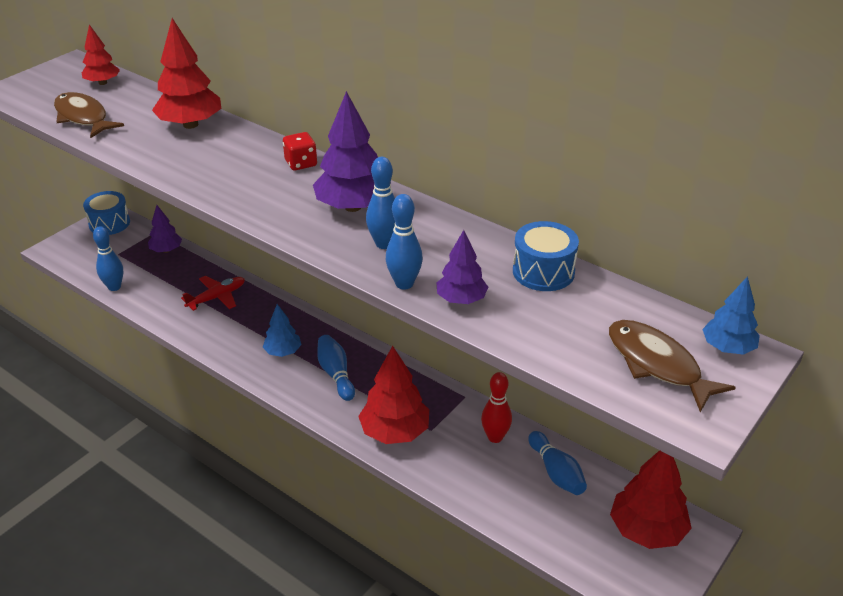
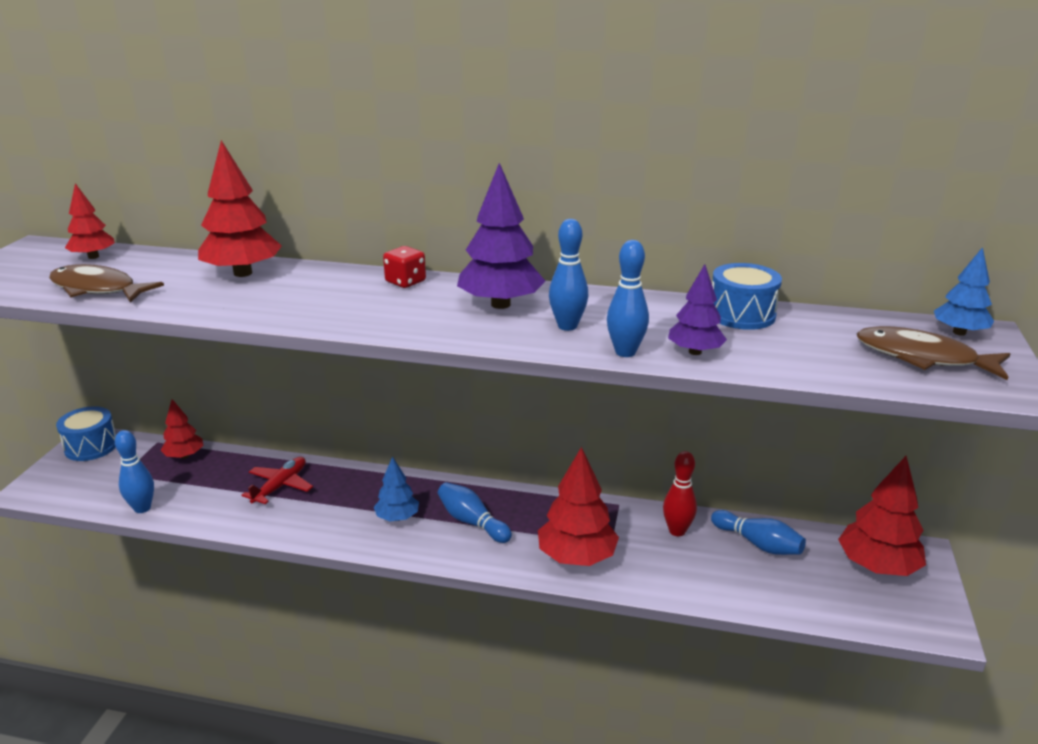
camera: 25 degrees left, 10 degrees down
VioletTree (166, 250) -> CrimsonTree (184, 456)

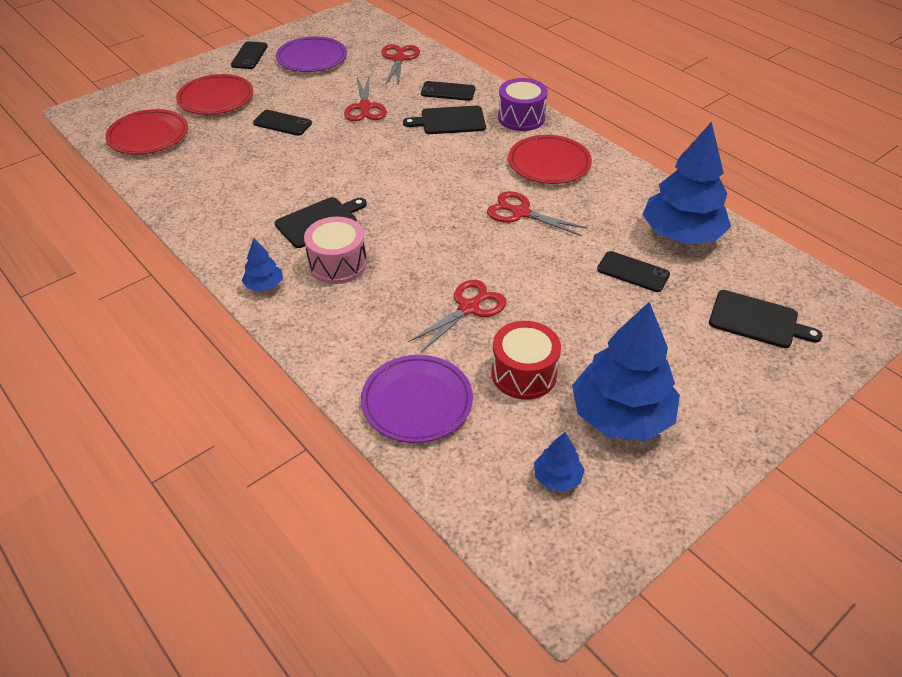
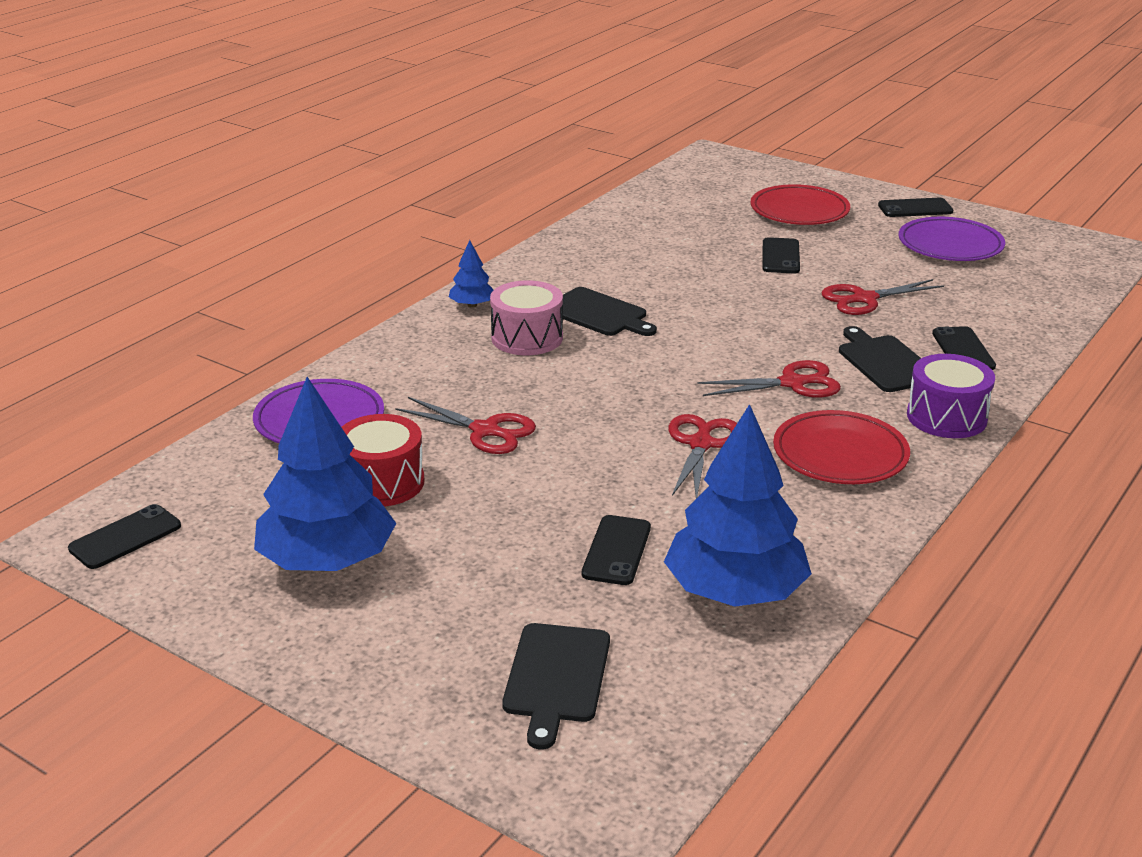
camera: 75 degrees right, 15 degrees down
none -> EbonySmartphone (125, 537)
CrimsonPairOfScissors (399, 59) -> CrimsonPairOfScissors (792, 383), moved
CrimsonPlate (148, 136) -> none
BlueTree (557, 477) -> none

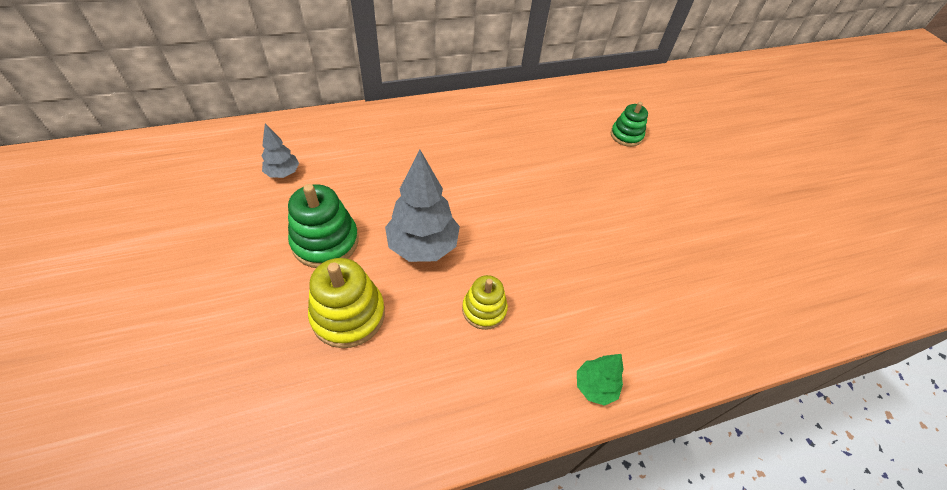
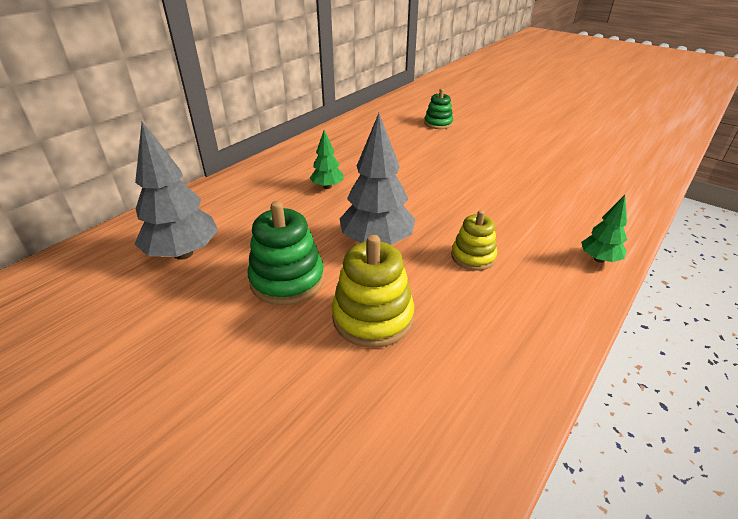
camera: 30 degrees left, 15 degrees down
AshGreyTree (283, 173) -> AshGreyTree (183, 253), x1.86
none -> EmeraldTree (327, 187)

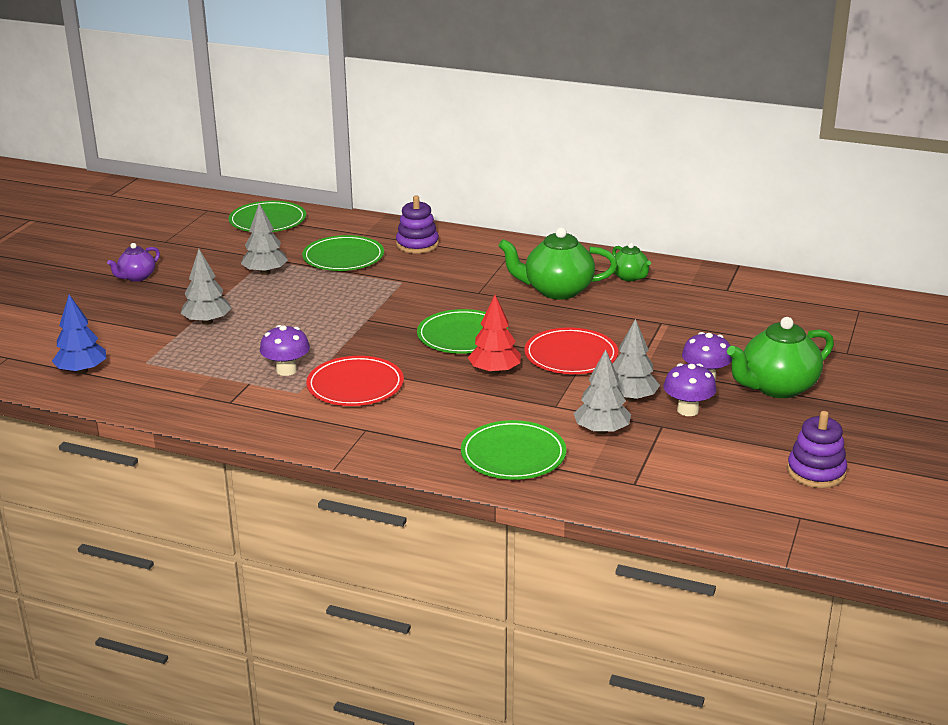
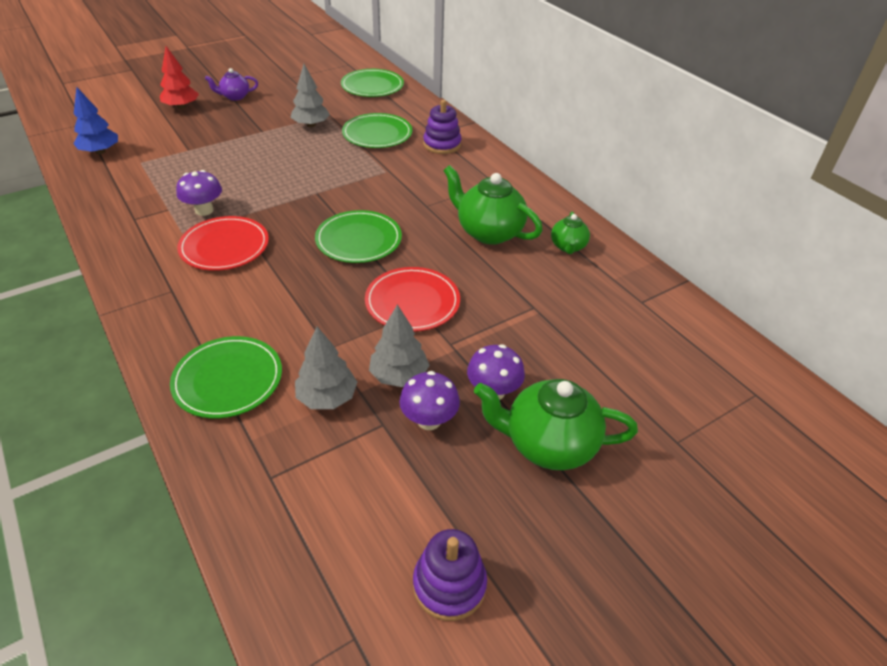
camera: 35 degrees right, 15 degrees up
CrimsonTree (494, 371) -> CrimsonTree (181, 107), moved
AshGreyTree (207, 322) -> none

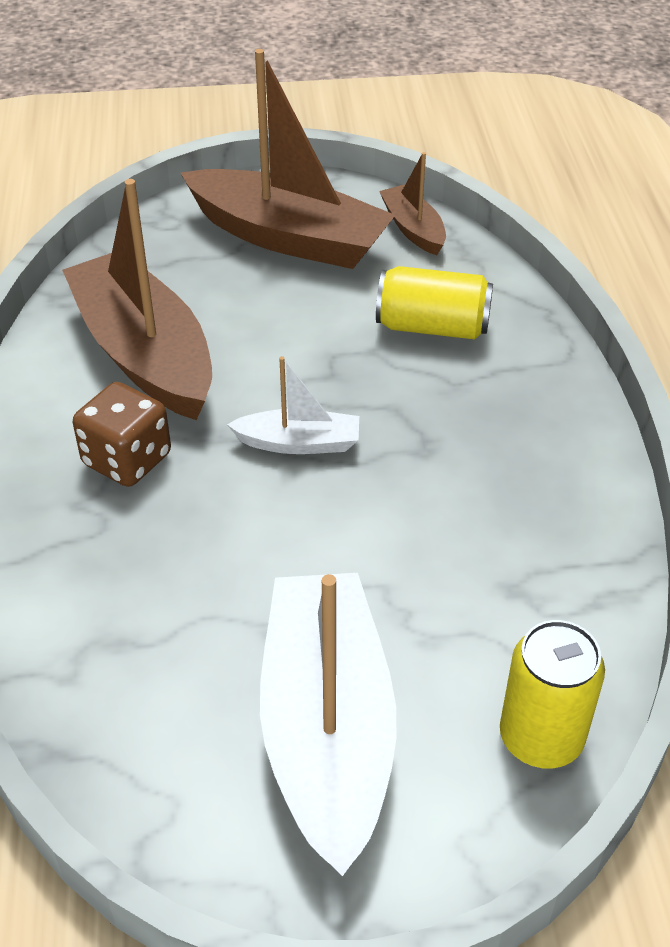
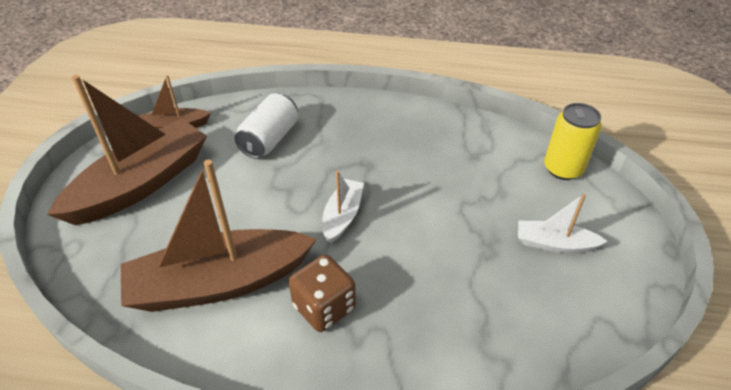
camera: 75 degrees left, 0 degrees up
YellowTin (432, 327) -> SnowWhiteTin (270, 139)
SnowWhiteSailboat (326, 729) -> SnowWhiteSailboat (554, 244), x0.48

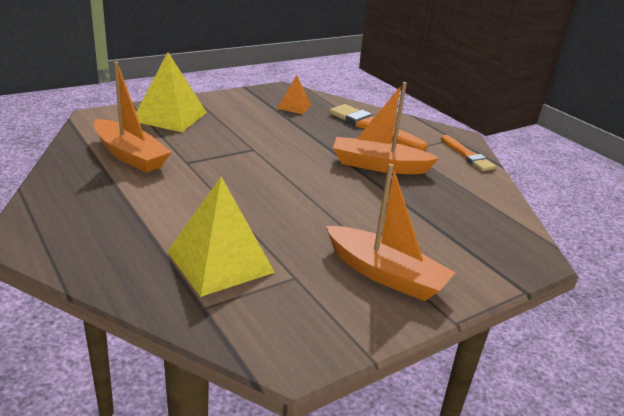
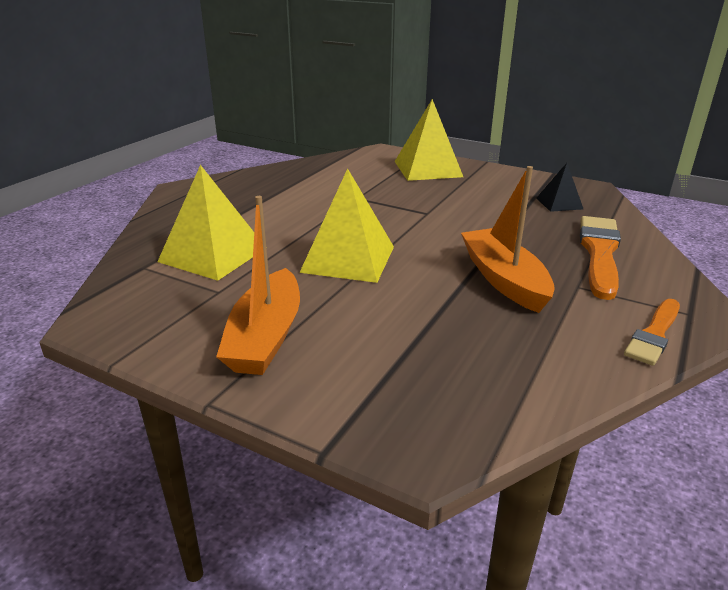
camera: 65 degrees right, 0 degrees up
none -> YellowPyramidShape (348, 259)
OrangeColouredPyramidShape (294, 106) -> EbonyPyramidShape (559, 203)
OrangeColouredSailboat (130, 155) -> none

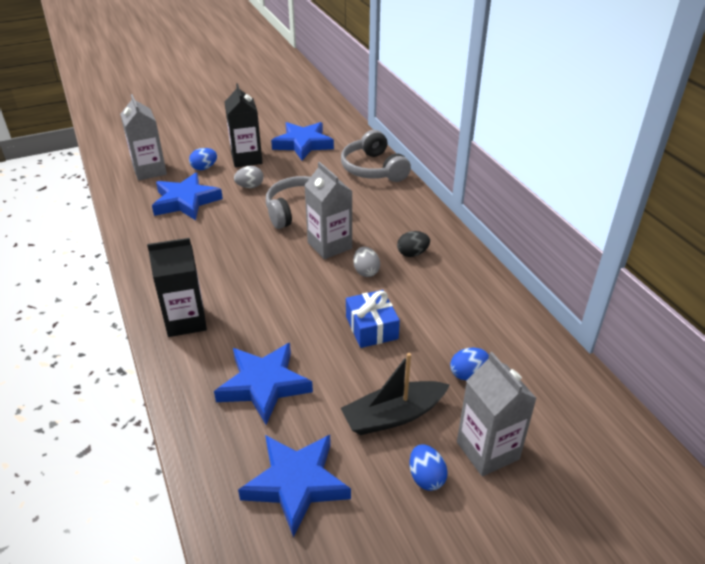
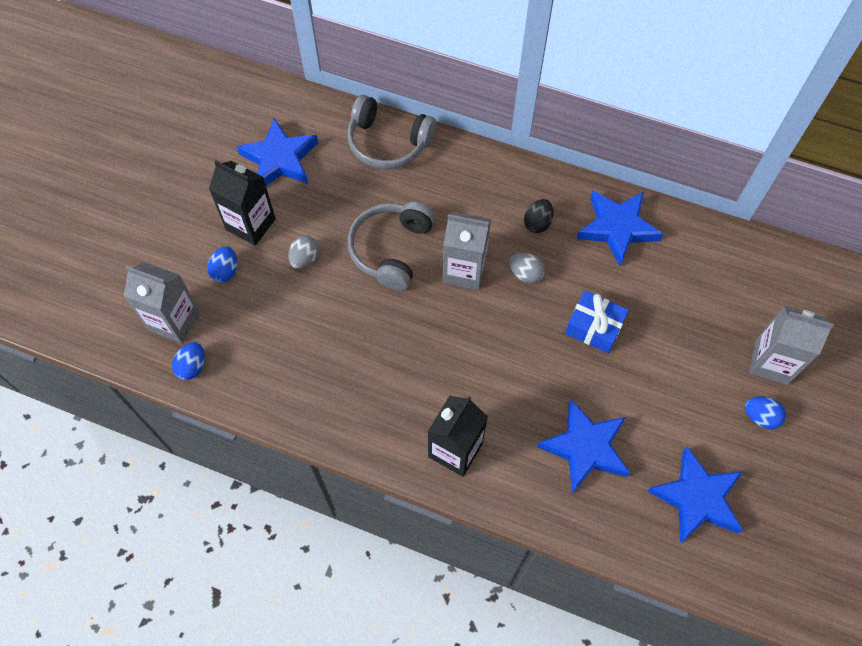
camera: 45 degrees left, 25 degrees up
BlueEgg (468, 373) -> BlueEgg (192, 366), moved
BlueStar (186, 201) -> BlueStar (617, 228), moved
EbonySailboat (393, 416) -> none

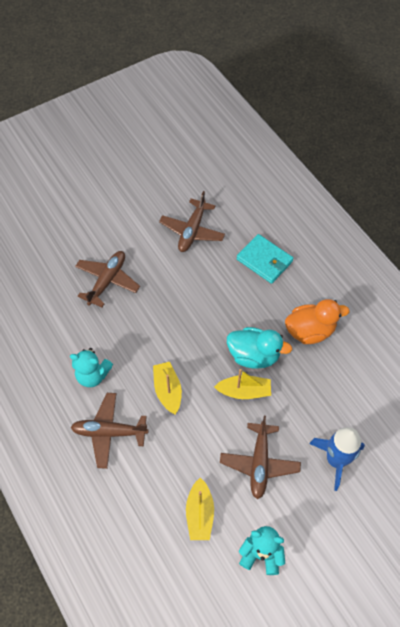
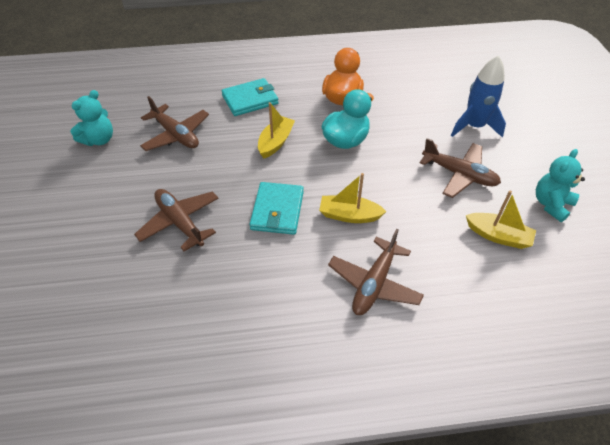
camera: 65 degrees left, 10 degrees down
TealTeddyBear (93, 375) -> TealTeddyBear (99, 139), moved
none -> TealCardWallet (277, 210)
YellowSailboat (244, 391) -> YellowSailboat (276, 142), moved

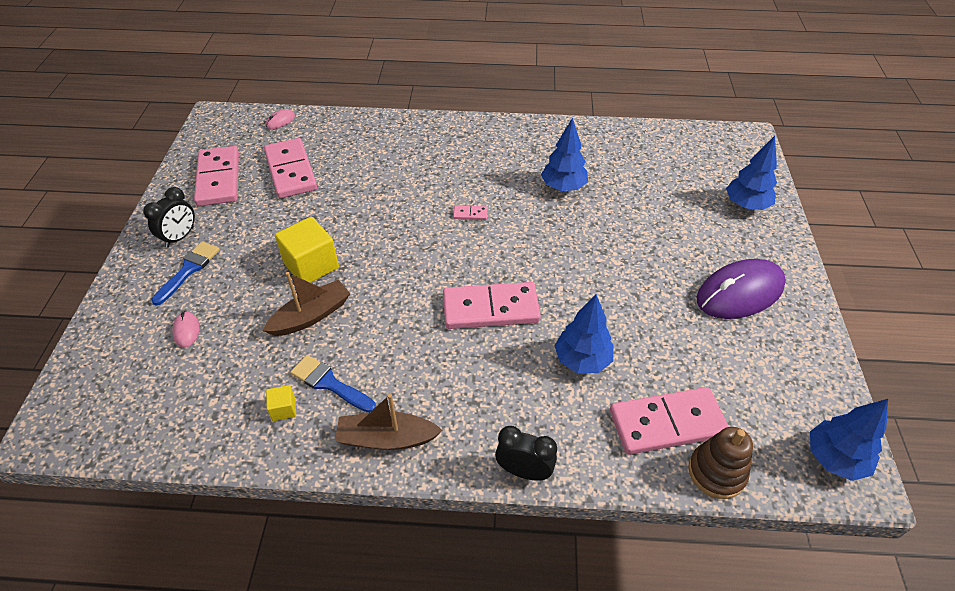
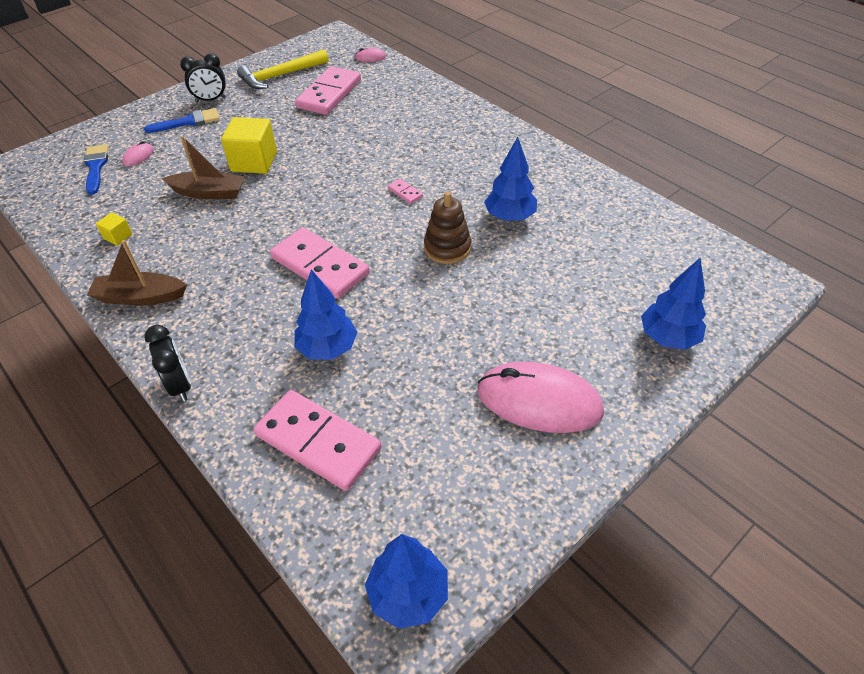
camera: 45 degrees right, 0 degrees up
BluePaintbrush (329, 383) -> BluePaintbrush (96, 167), moved
RussetSailboat (386, 438) -> RussetSailboat (140, 297), 45 degrees counterclockwise
RosyDomino (218, 179) -> YellowHammer (280, 76)
RussetStackingRings (716, 472) -> RussetStackingRings (447, 248), moved
VioletMouse (740, 292) -> RosyMouse (539, 401)

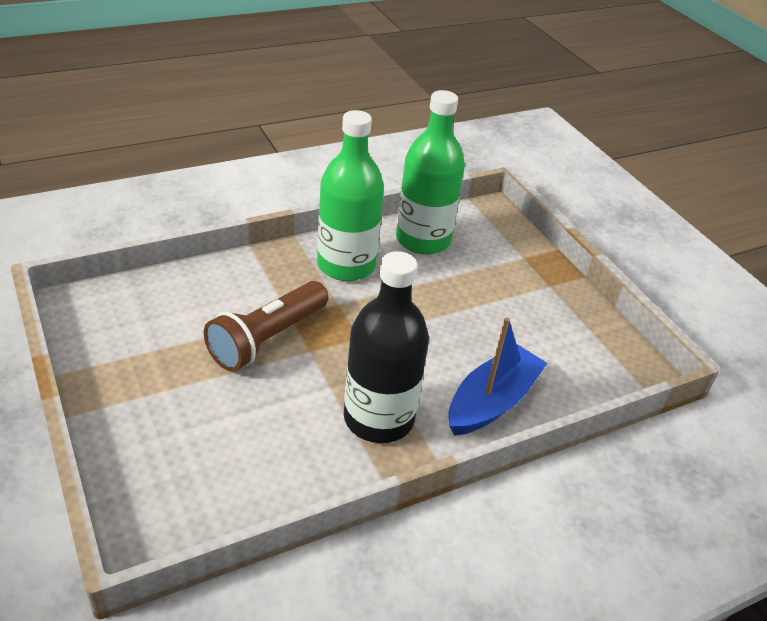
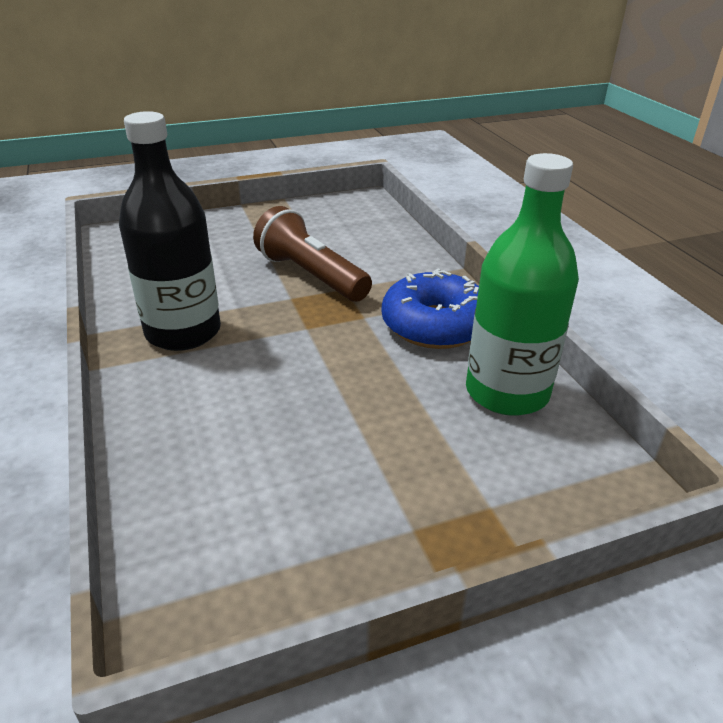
camera: 100 degrees right, 5 degrees down
EmeraldDrinkBottle (346, 265) -> BlueGlazedDonut (435, 325)
BlueSailboat (492, 402) -> none

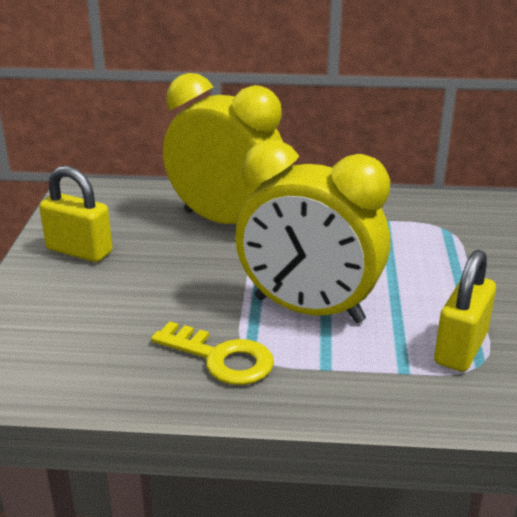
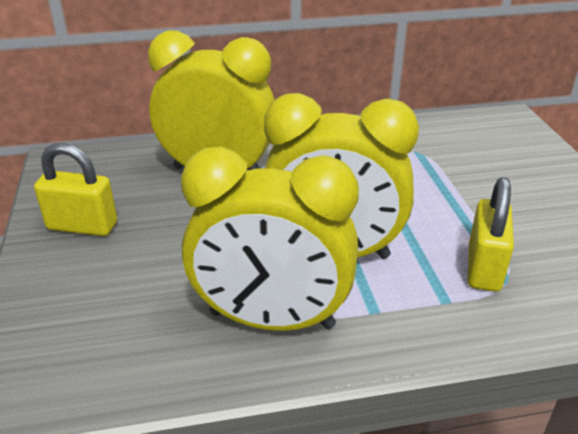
camera: 15 degrees left, 5 degrees up
YellowDoorKey (221, 358) -> YellowBedsideClock (271, 320)

